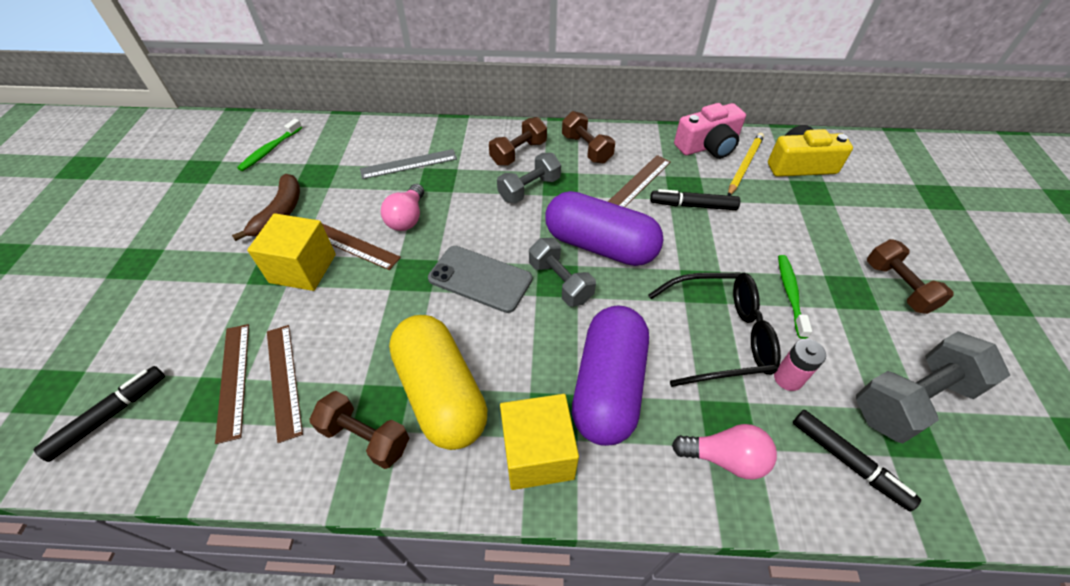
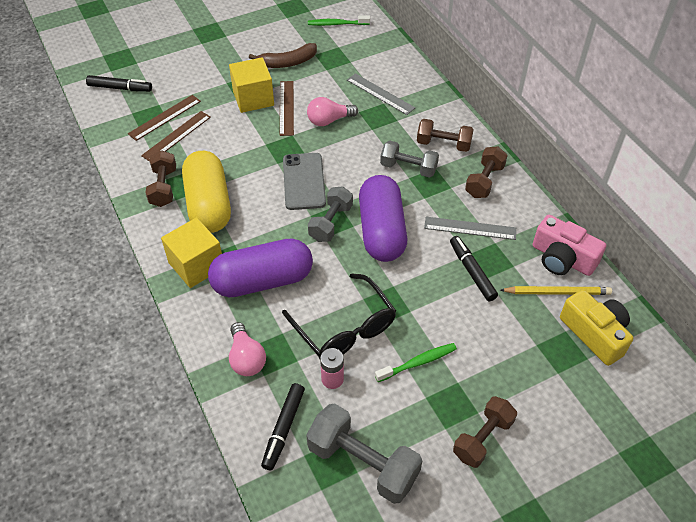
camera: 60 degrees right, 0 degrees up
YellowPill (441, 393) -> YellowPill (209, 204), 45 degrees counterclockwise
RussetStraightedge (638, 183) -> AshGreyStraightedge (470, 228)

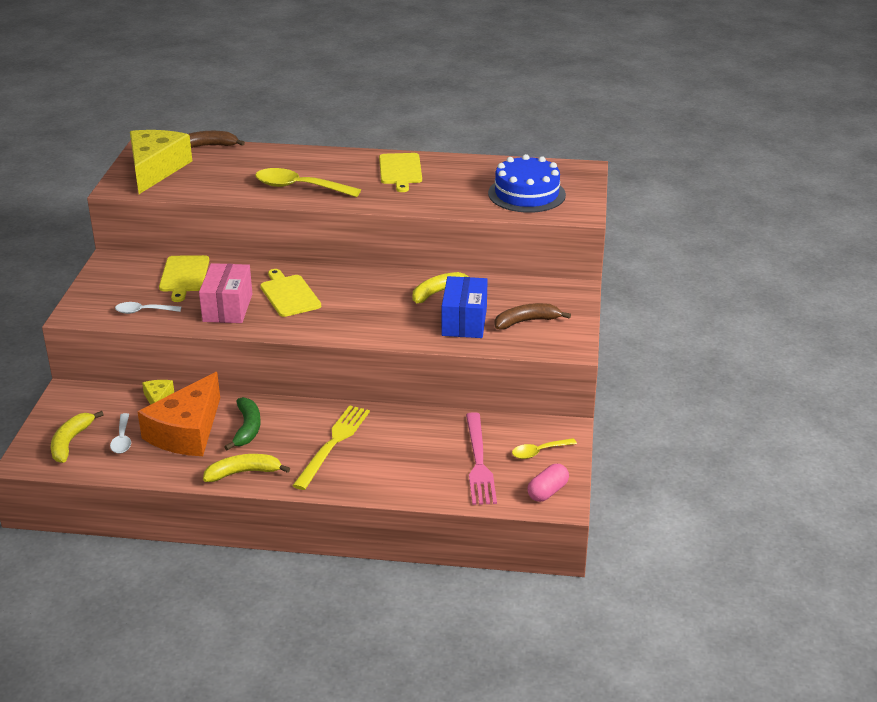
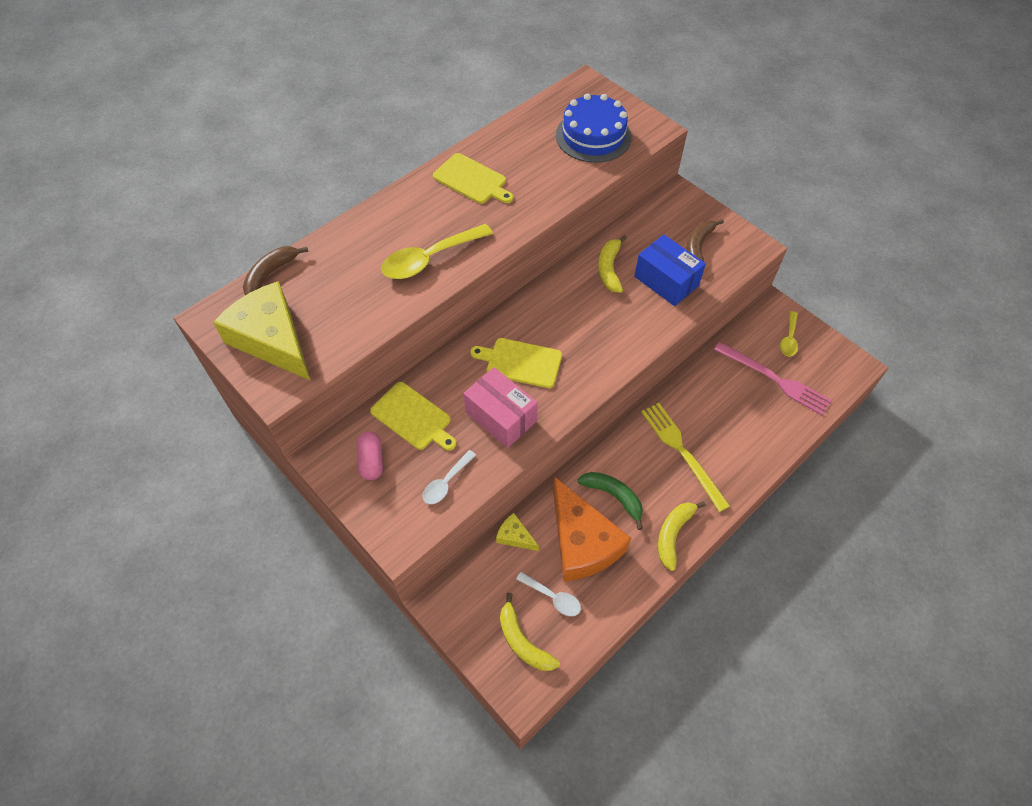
camera: 50 degrees left, 25 degrees up
RosyPill (547, 492) -> RosyPill (371, 461), moved

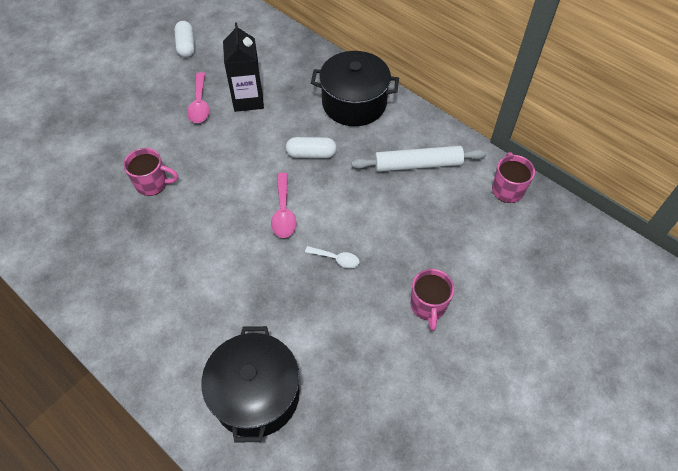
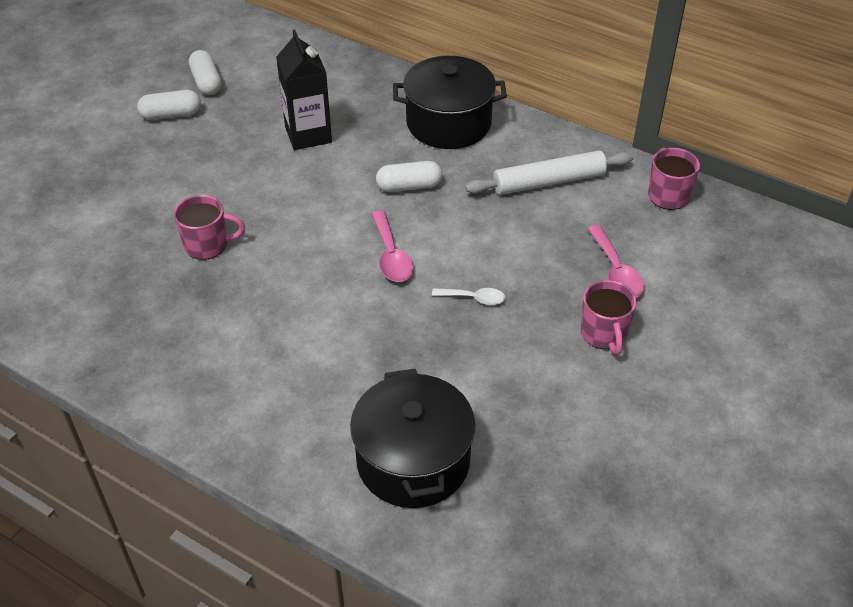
camera: 10 degrees left, 10 degrees down
none -> SnowWhitePill (171, 115)
RosyTablespoon (199, 104) -> RosyTablespoon (616, 271), moved

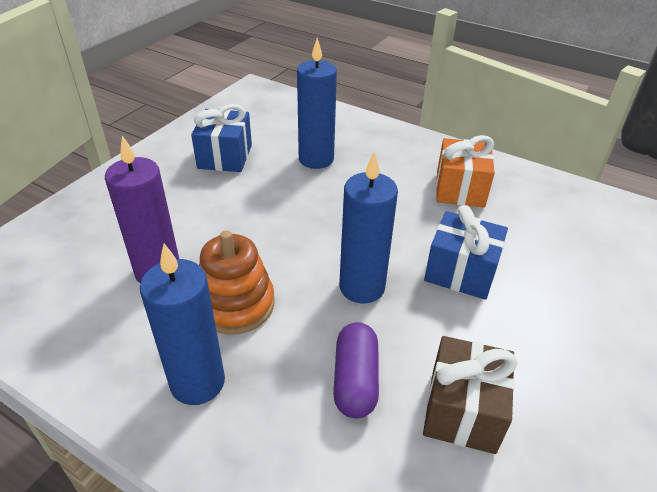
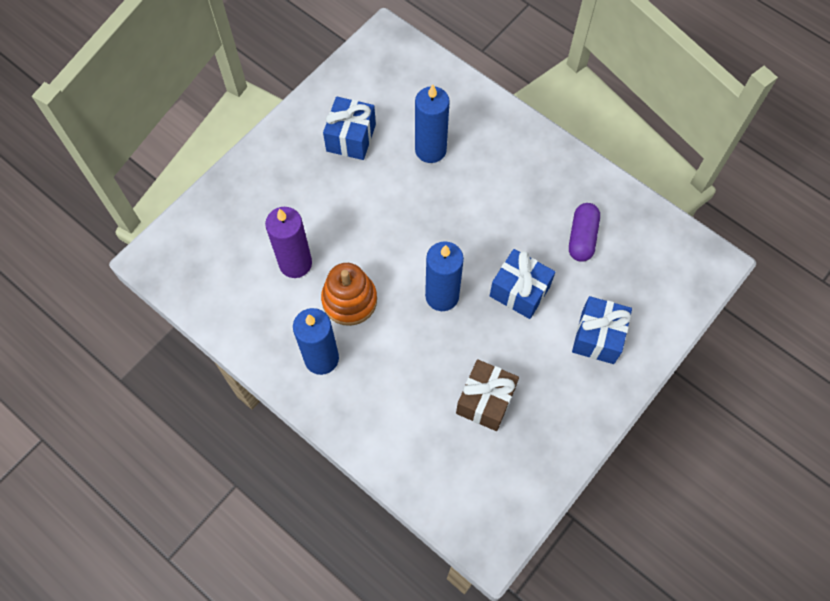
camera: 10 degrees right, 25 degrees up
VioletPill (355, 380) -> VioletPill (582, 237), moved
none -> BlueWrappedGift (598, 337)
OrangeColouredWrappedGift (460, 189) -> none

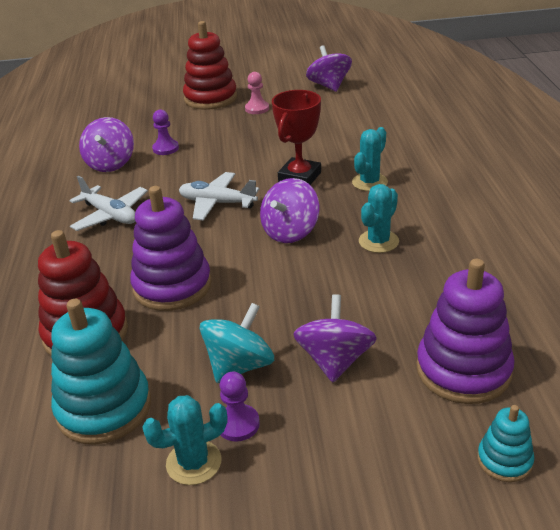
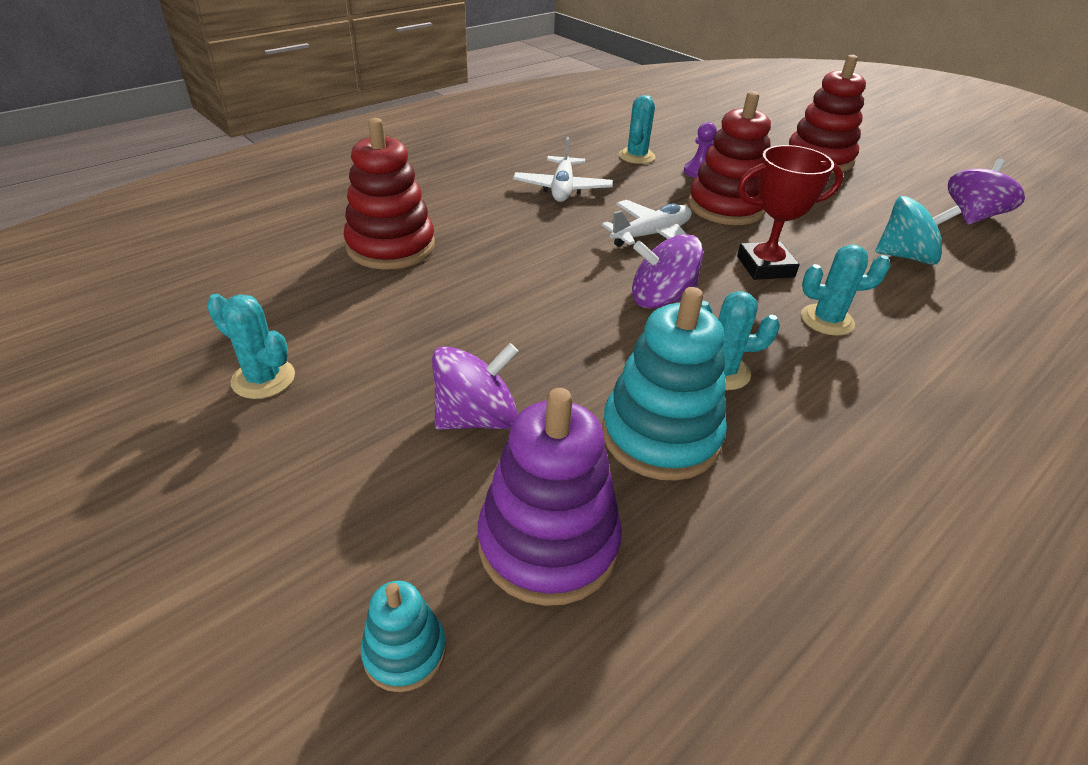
camera: 50 degrees right, 5 degrees up
SnowWhiteAeroplane (217, 203) -> SnowWhiteAeroplane (651, 235), 75 degrees clockwise
TealStackingRings (104, 408) -> TealStackingRings (660, 435), moved
VioletWhirligig (110, 163) -> TealSaguaroCactus (636, 156)
none -> CrimsonStackingRings (726, 207)
TealWhirligig (239, 366) -> TealWhirligig (905, 256), moved
VioletStackingRings (172, 286) -> none
VioletGamePawn (238, 424) -> none
RosyGamePawn (257, 109) -> none

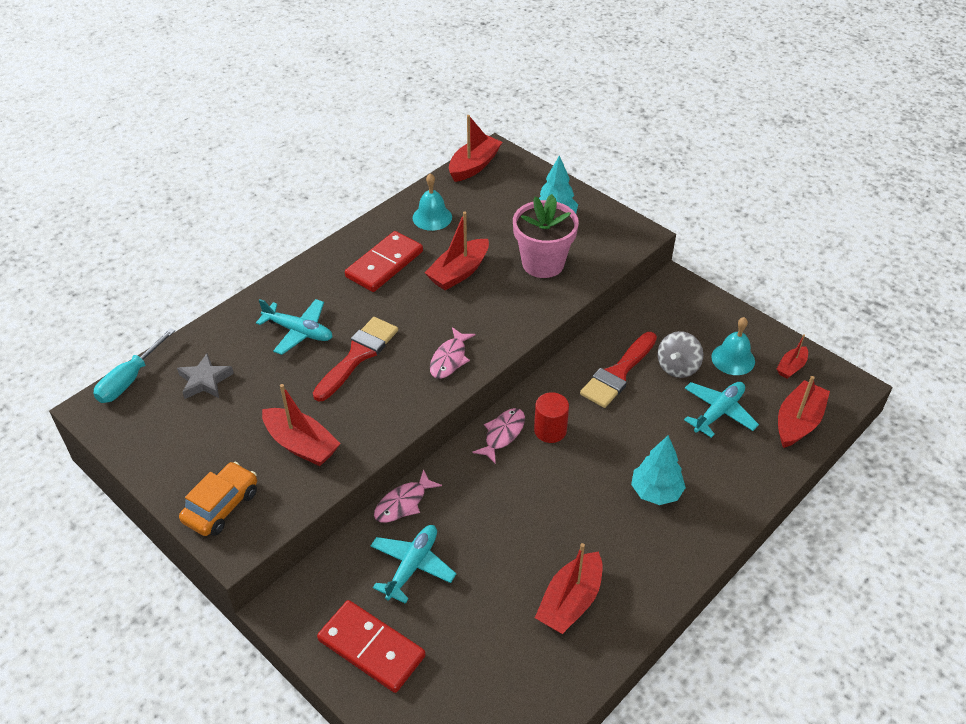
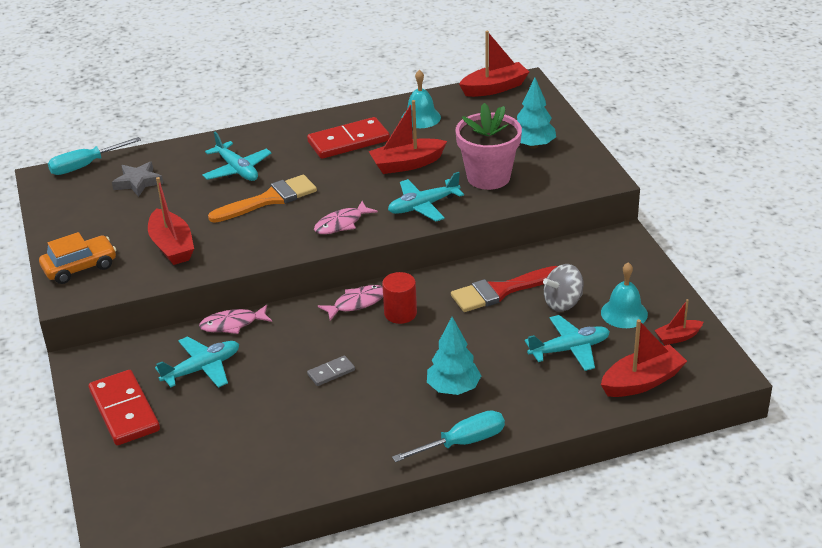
camera: 30 degrees right, 10 degrees down
CrimsonPaintbrush (358, 355) -> OrangeColouredPaintbrush (269, 199)
none -> AshGreyDomino (331, 372)
none -> TealAeroplane (423, 206)
none -> TealScrewdriver (462, 443)
CrimsonSailboat (570, 601) -> none

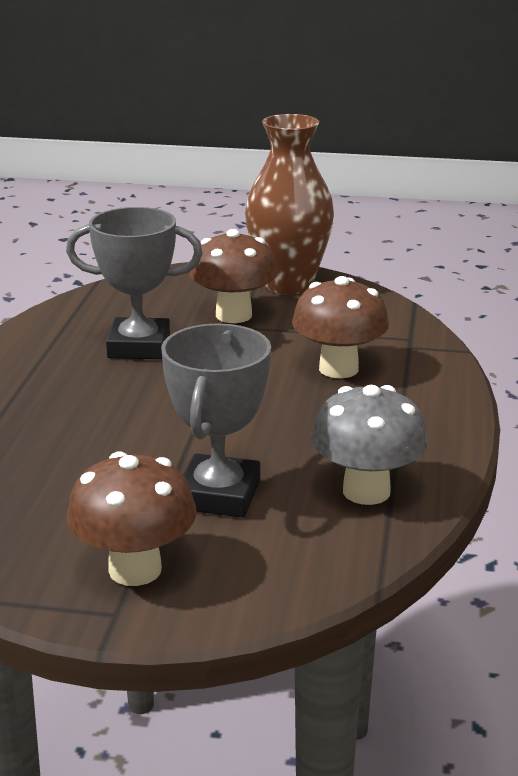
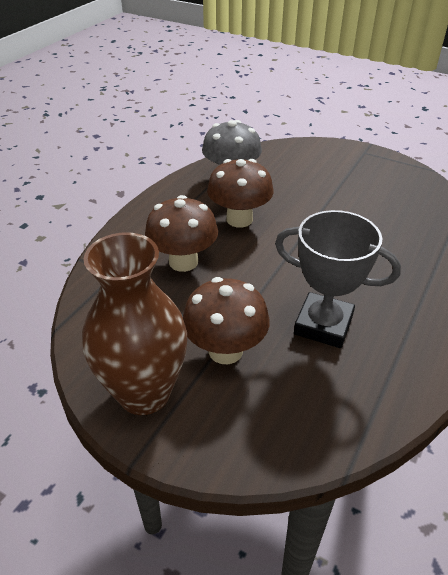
camera: 160 degrees left, 15 degrees up
RussetFungus (135, 569) -> RussetFungus (239, 219), moved
AshGreyTrophy (219, 495) -> none

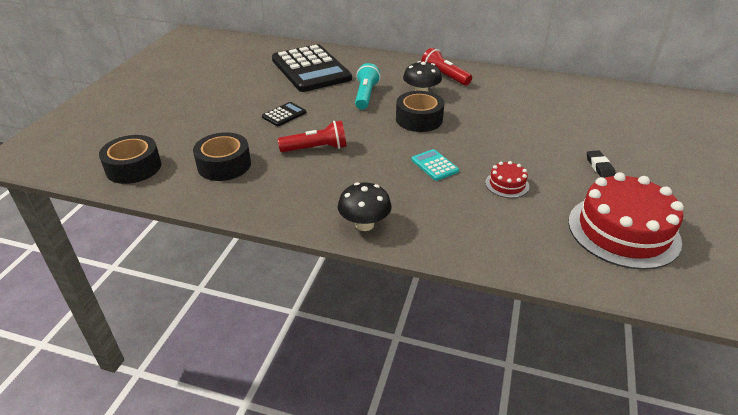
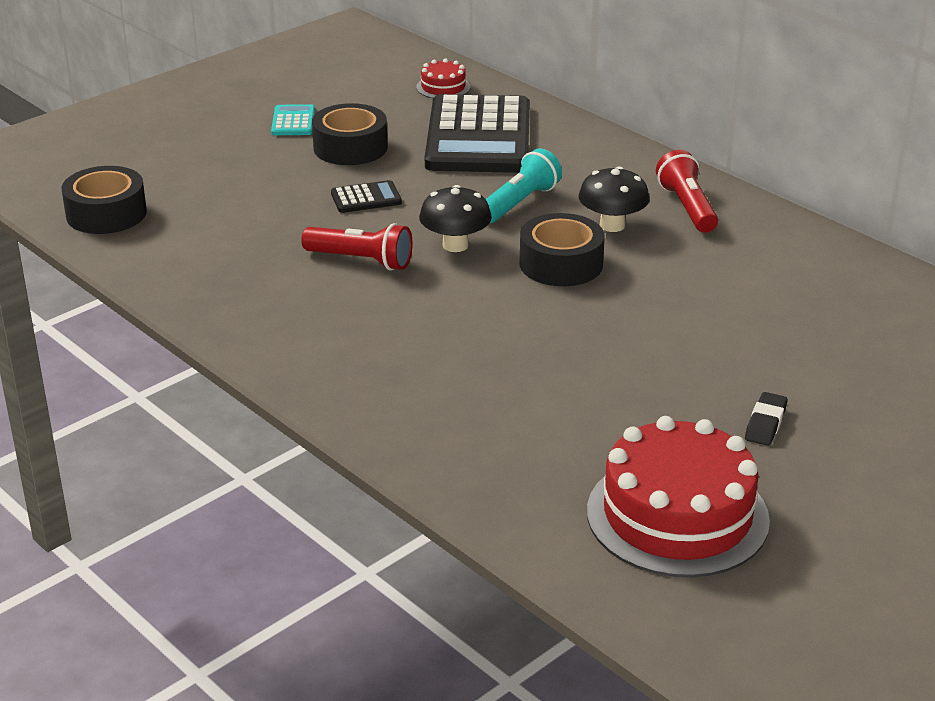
camera: 30 degrees right, 5 degrees down
TealCalculator (434, 165) -> TealCalculator (293, 121), moved
EbonyTape (224, 165) -> EbonyTape (350, 147), moved
CrimsonCake (507, 184) -> CrimsonCake (443, 87), moved
EbonyFungus (364, 224) -> EbonyFungus (455, 245), moved

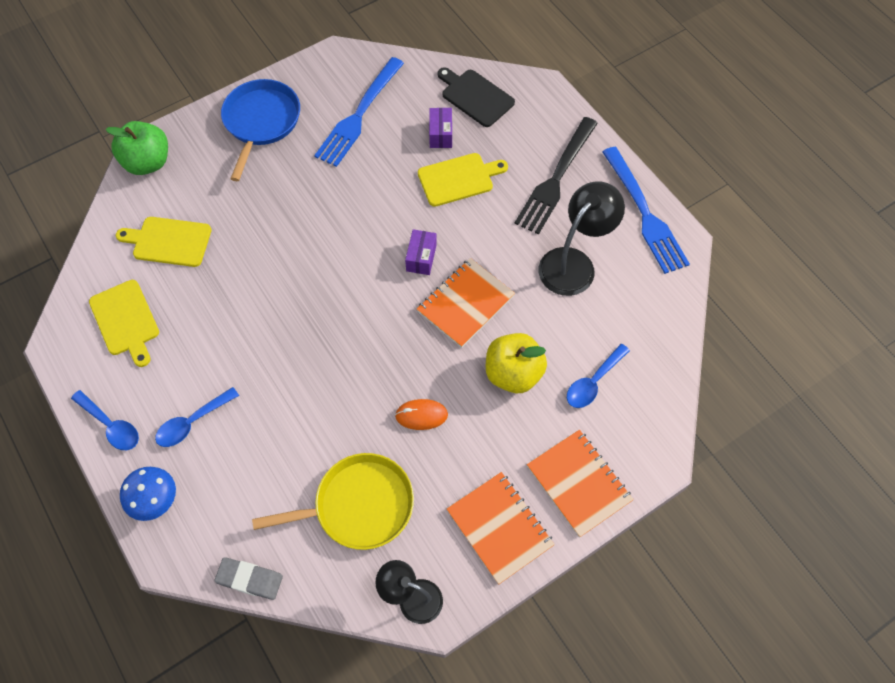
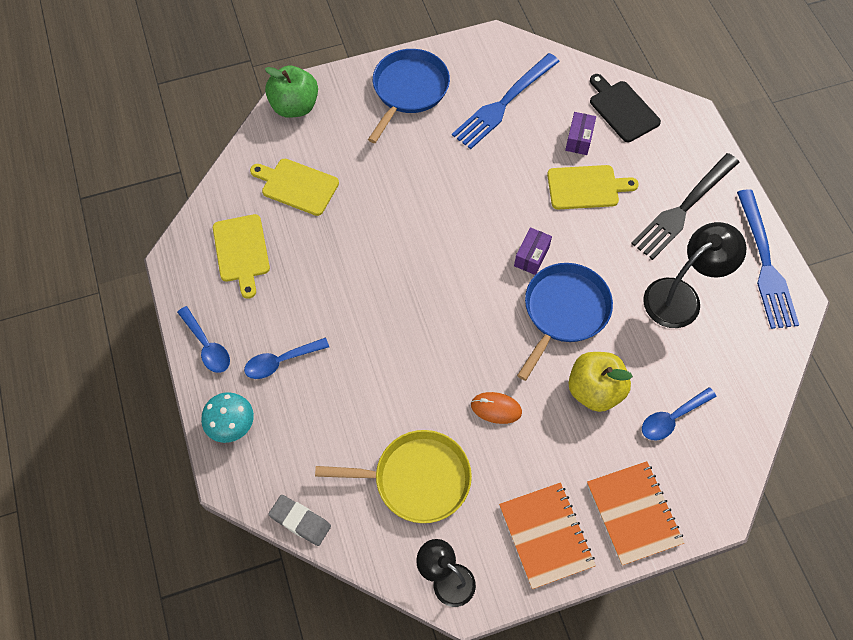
camera: 15 degrees right, 0 degrees up
BlueFungus (156, 501) -> TealFungus (232, 426)
OrangeColouredNotebook (465, 304) -> BlueFryingPan (564, 311)

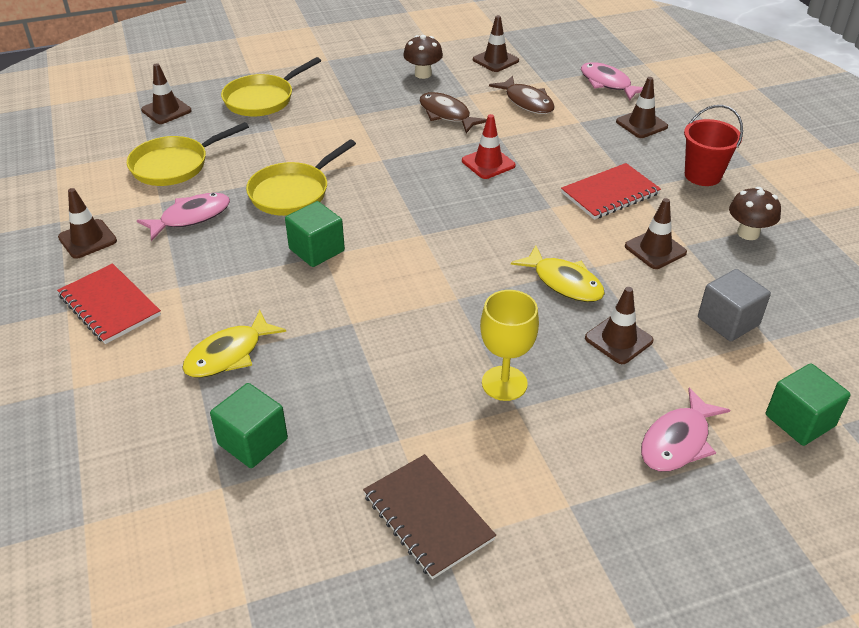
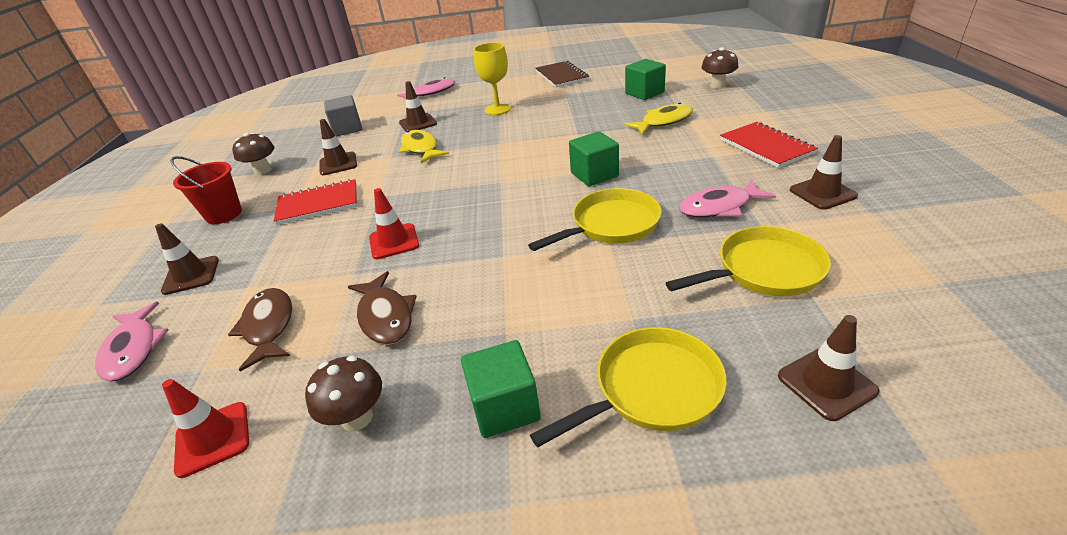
camera: 160 degrees left, 5 degrees down
RussetSafetyCone (495, 60) -> CrimsonSafetyCone (213, 439)
EmeraldCube (799, 420) -> EmeraldCube (504, 407), moved
none -> RussetFungus (717, 85)

